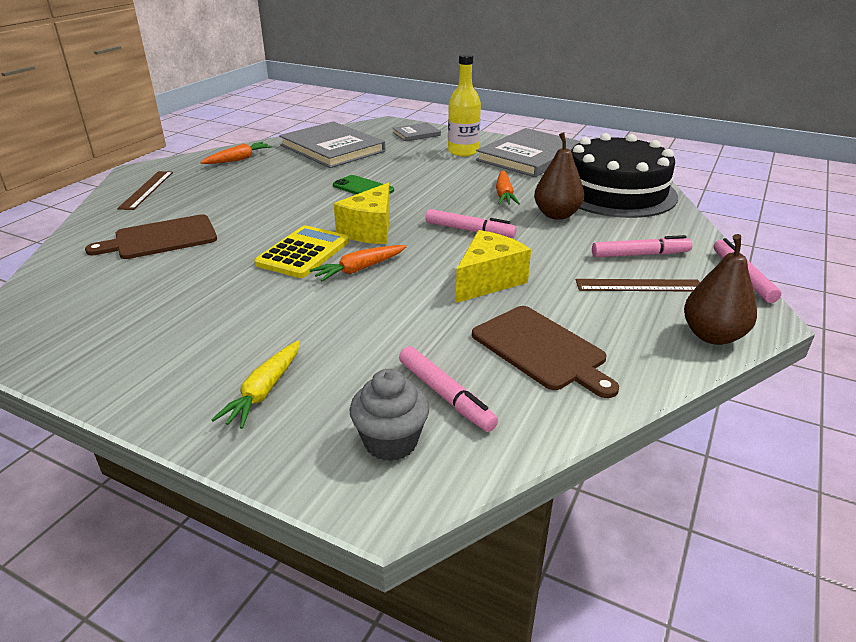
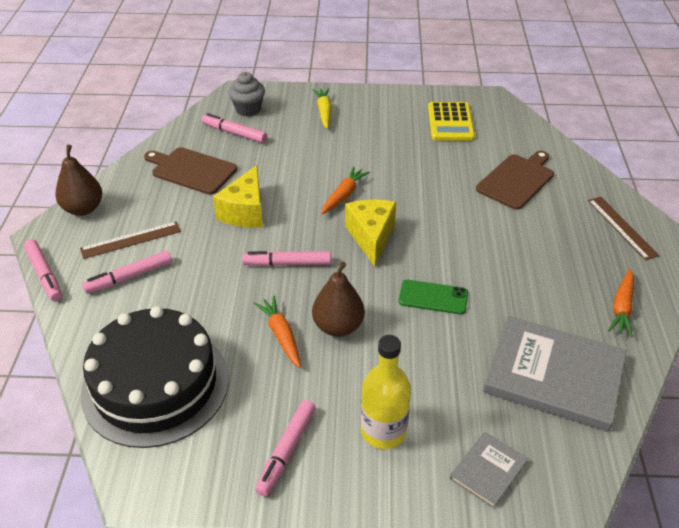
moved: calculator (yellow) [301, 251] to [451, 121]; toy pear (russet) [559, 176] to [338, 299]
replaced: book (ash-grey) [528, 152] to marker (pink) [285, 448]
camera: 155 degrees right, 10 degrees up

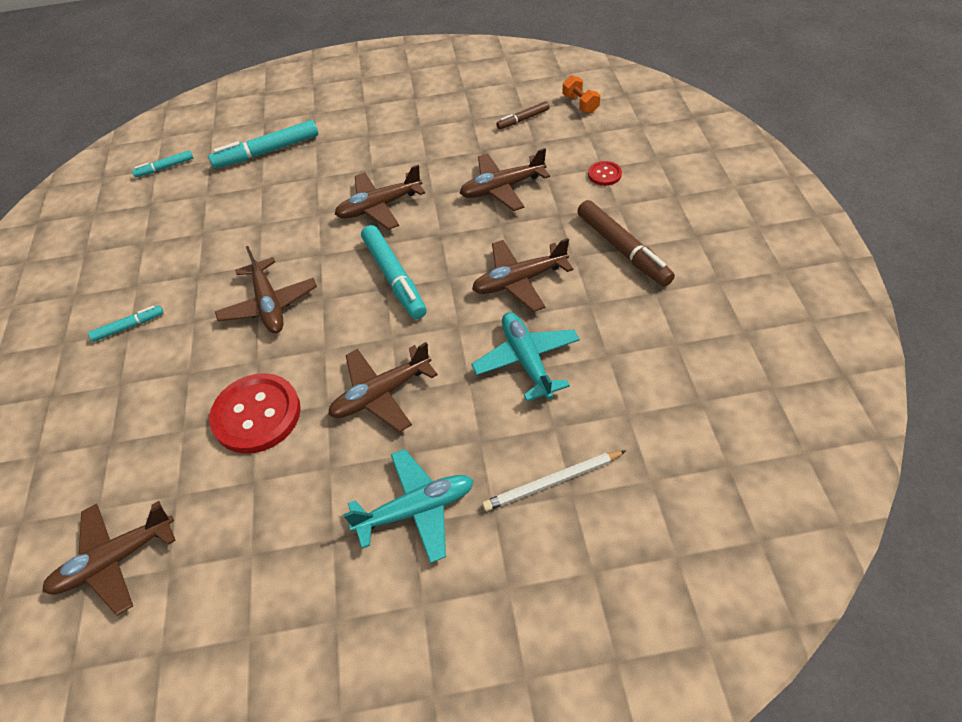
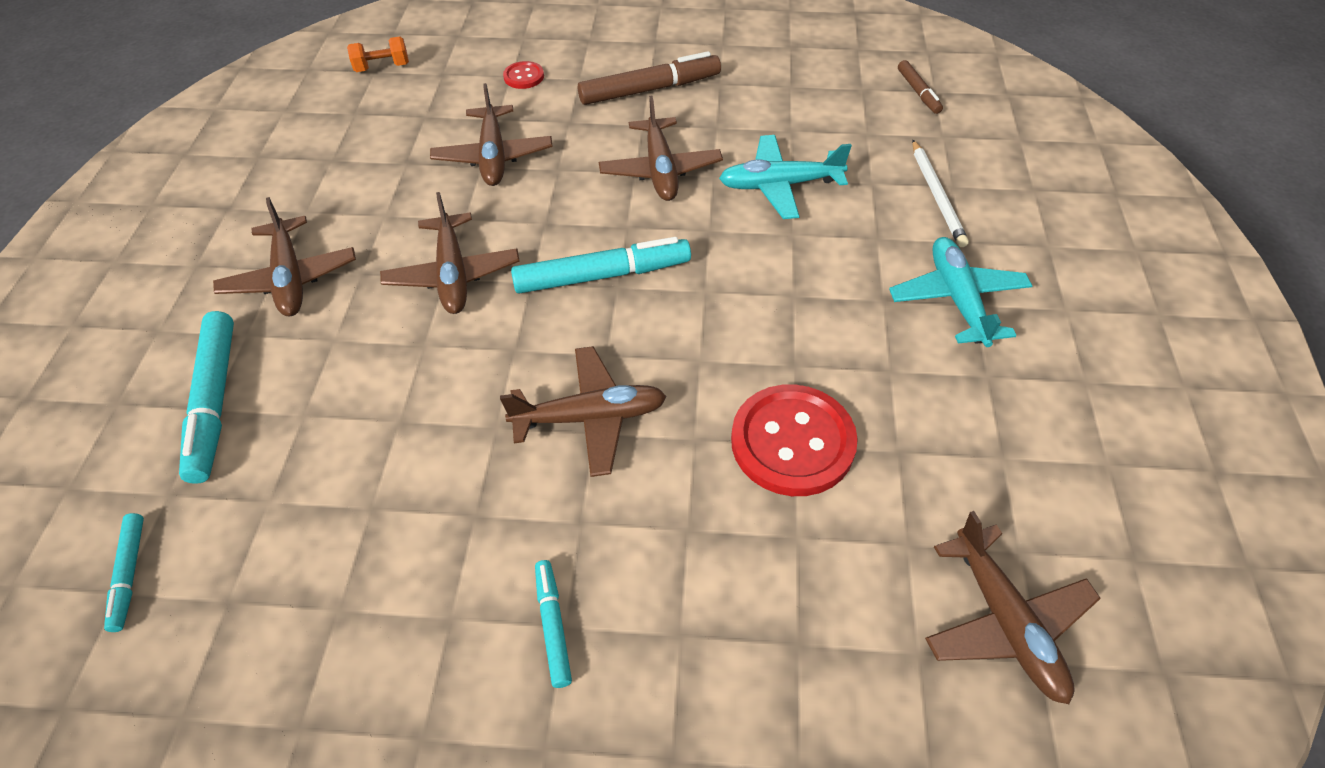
moved: aeroplane (russet) [383, 387] to [284, 256]; marker (russet) [523, 115] to [920, 87]
camera: 80 degrees left, 0 degrees up

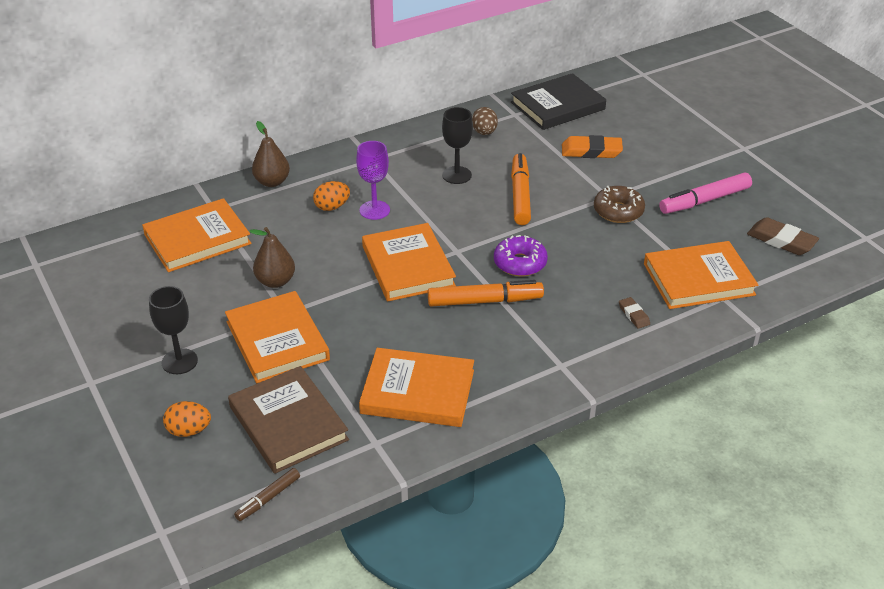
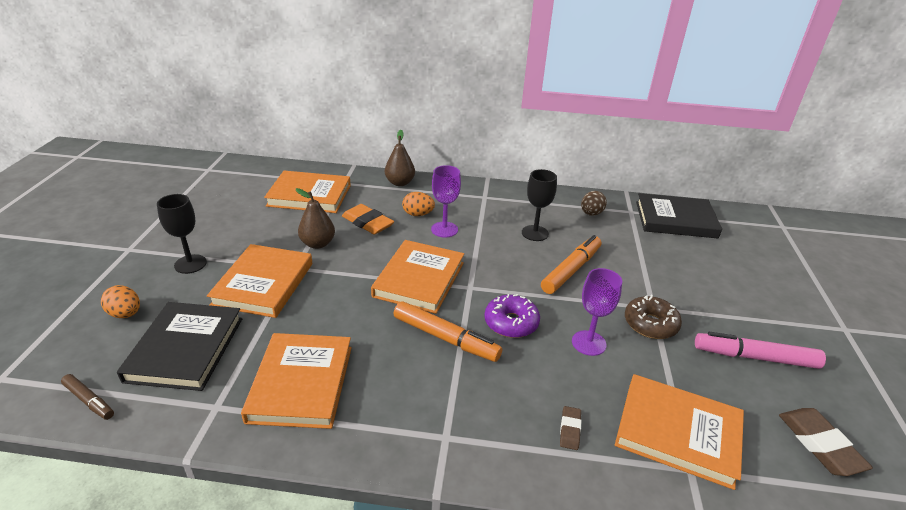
added: goblet (violet) [597, 312]
moved: eraser (orange-coloured) [592, 146] to [368, 219]
recoloured: book (russet) [288, 420] to book (jet-black) [179, 346]
turned: marker (russet) [267, 494] = [87, 397] 135 degrees counterclockwise; book (orange-coloured) [416, 387] = [296, 381] 45 degrees clockwise
camera: 35 degrees right, 5 degrees down

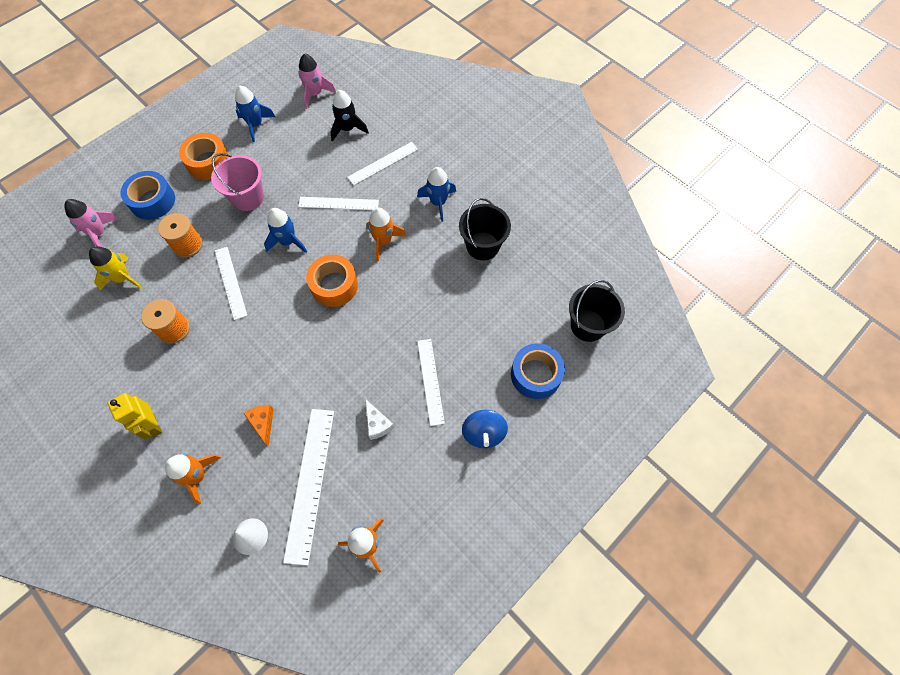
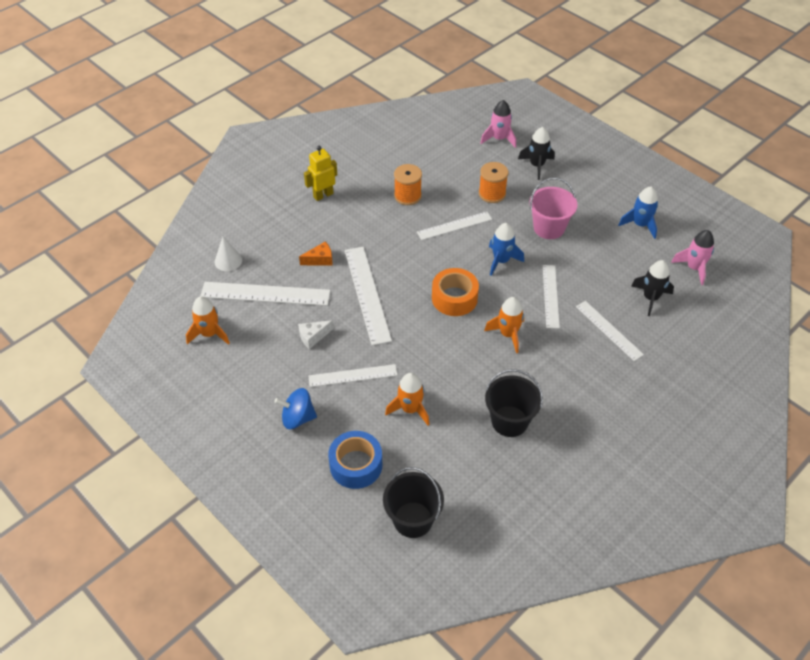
removed: rocket (yellow) [116, 268]; roll of tape (orange-coloured) [203, 156]; rocket (blue) [436, 194]
added: measuring stick (pure white) [368, 296]
moved: rocket (orange-coloured) [193, 479] to [407, 399]
replaced: roll of tape (blue) [147, 195] to rocket (jet-black) [536, 153]
camera: 90 degrees right, 15 degrees down

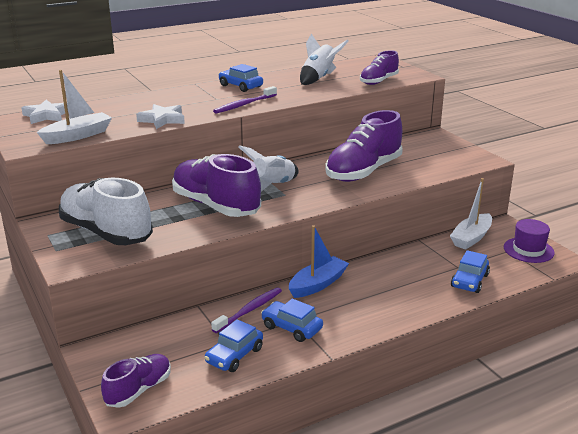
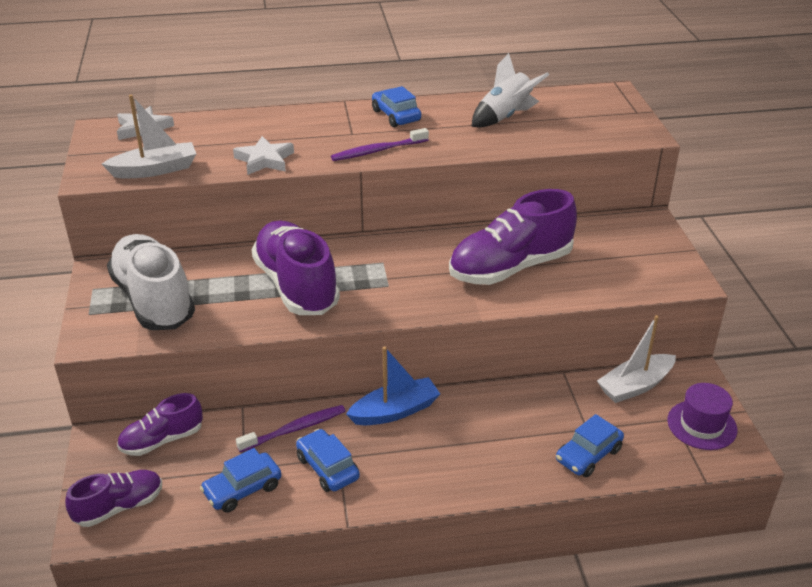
removed: rocket (pure white) [269, 168]
moved: sneaker (violet) [379, 67] to [160, 424]
camera: 20 degrees right, 10 degrees up

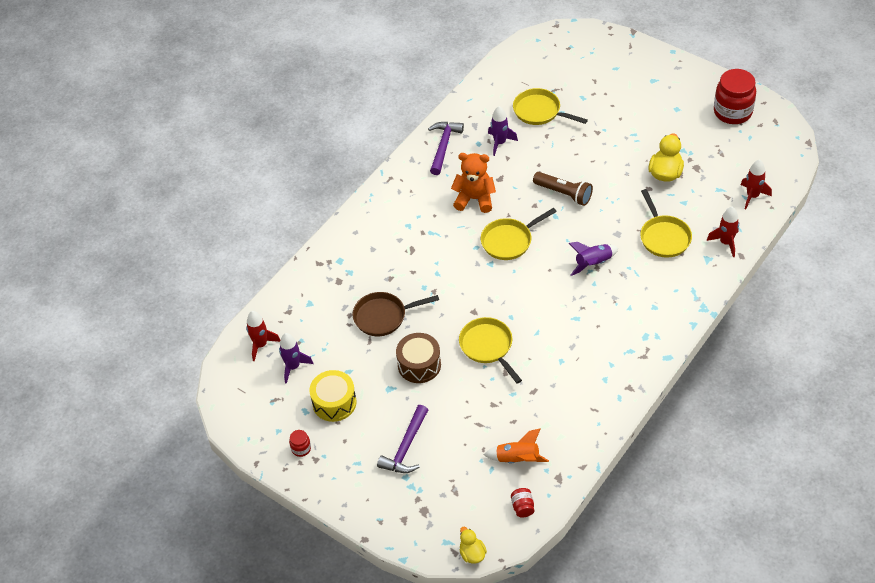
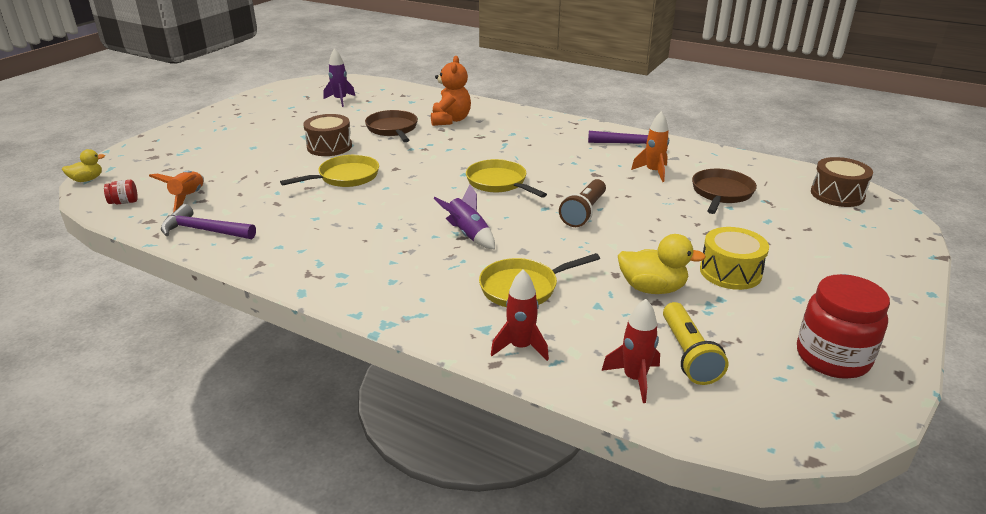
removed: rocket (red) [263, 336]; jar (red) [300, 443]
added: pocket torch (yellow) [695, 343]; drum (russet) [842, 182]
moved: drum (yellow) [333, 396] to [734, 258]; hammer (violet) [402, 439] to [208, 221]; teddy (orange-coloured) [473, 183] to [451, 91]
recoloured: rocket (violet) [503, 131] to rocket (orange-coloured) [650, 146]; skillet (yellow) [550, 106] to skillet (russet) [724, 191]
camera: 80 degrees right, 20 degrees down

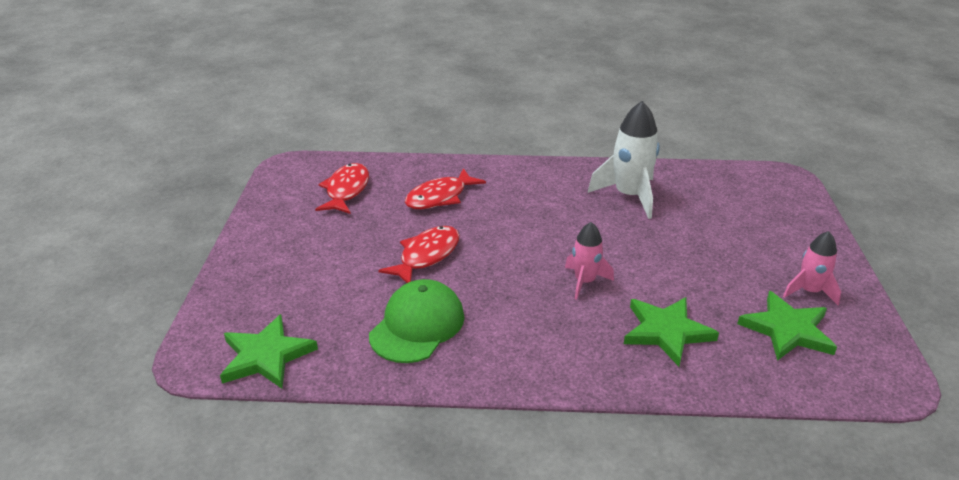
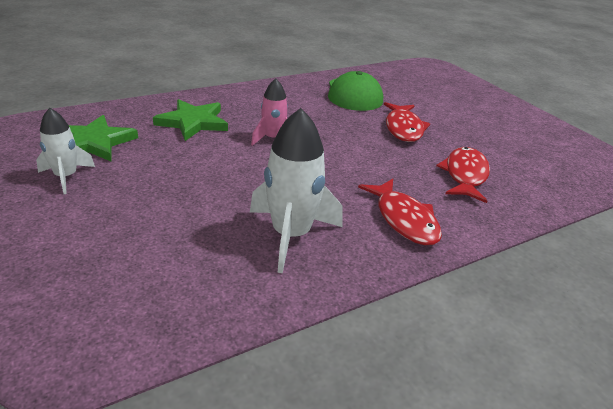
removed: five-pointed star (leaf-green) [269, 351]
moved: fish figure (red) [342, 188] to [400, 212]
recoloured: rocket (pink) [812, 268] to rocket (pure white) [65, 151]
camera: 145 degrees right, 0 degrees up

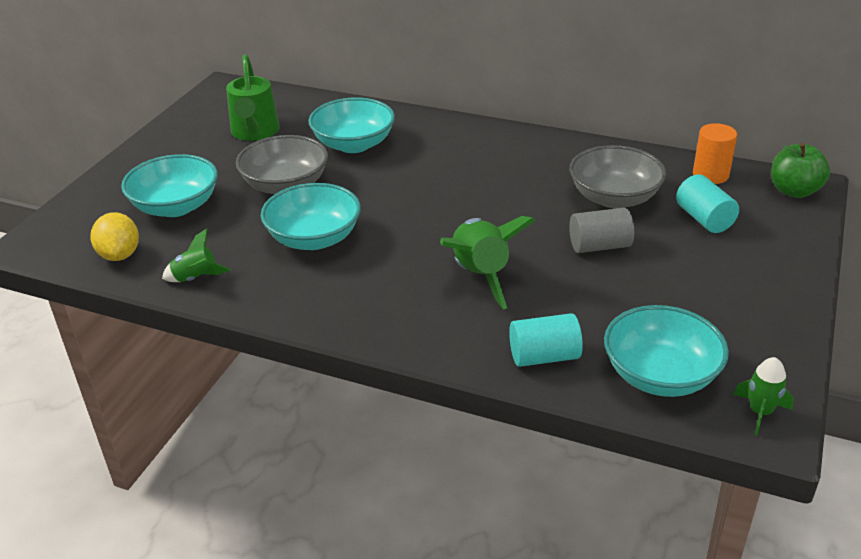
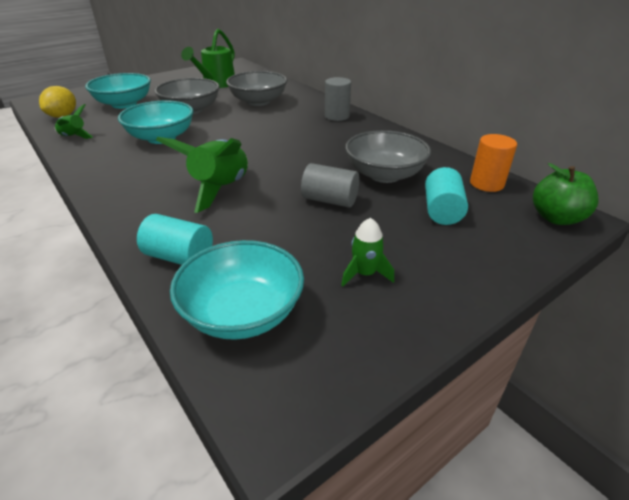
added: cylinder (ash-grey) [338, 99]
moved: rocket (leaf-green) [763, 396] to [367, 252]
recoloured: deep dish (teal) [352, 125] to deep dish (ash-grey) [256, 88]
camera: 30 degrees right, 0 degrees up

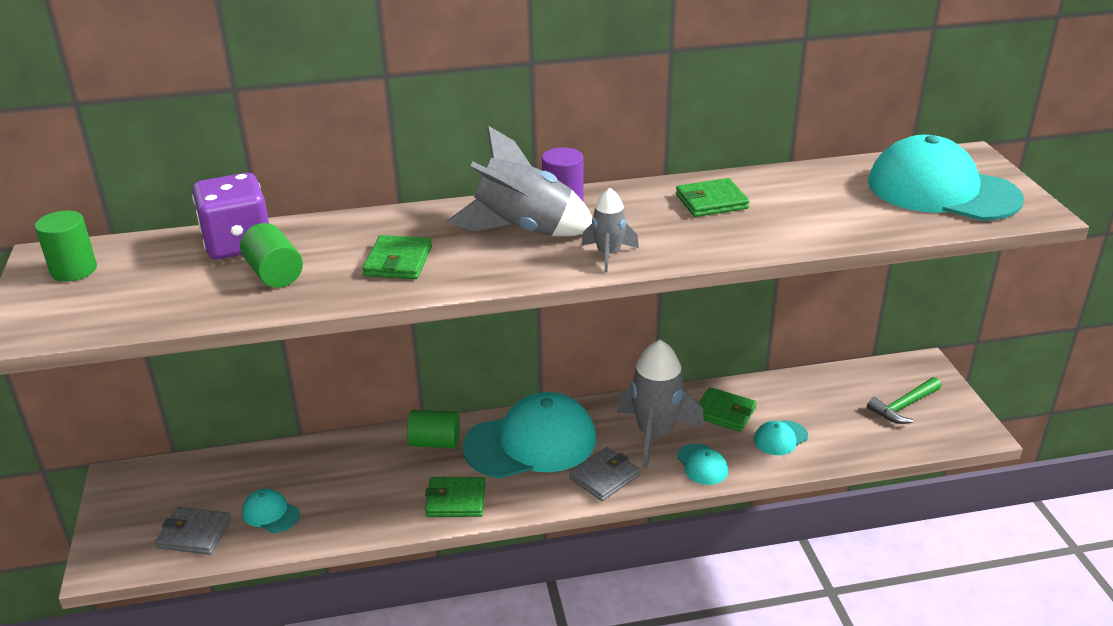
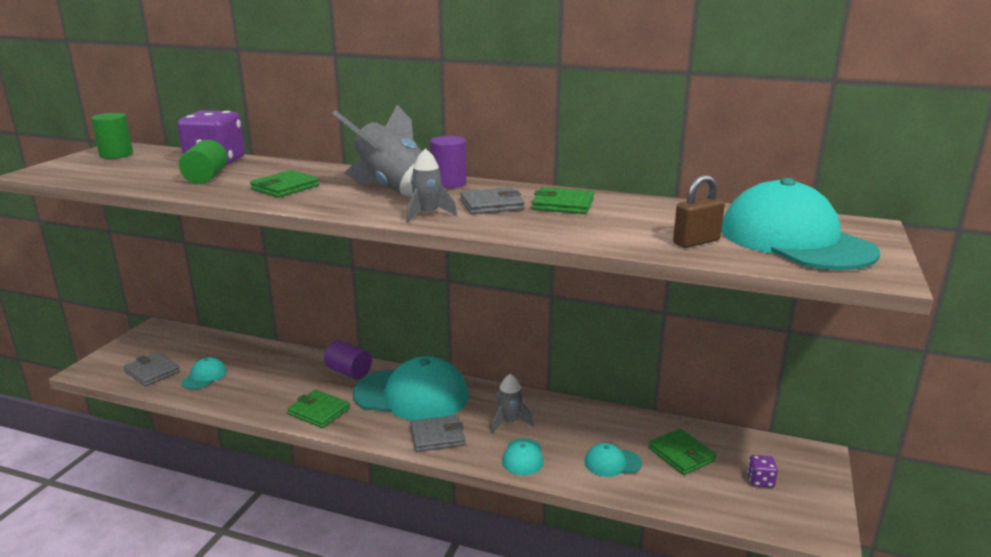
added: billfold (ash-grey) [492, 200]; padlock (russet) [699, 211]
moved: billfold (leaf-green) [728, 409] to [682, 452]
replaced: hammer (leaf-green) [904, 400] to game die (violet) [762, 471]
recoloured: cylinder (leaf-green) [433, 429] to cylinder (violet) [348, 359]
turned: cap (teal) [271, 511] = [204, 373] 45 degrees clockwise
resized: rocket (ash-grey) [660, 404] = [512, 403] x0.53
camera: 30 degrees right, 10 degrees down

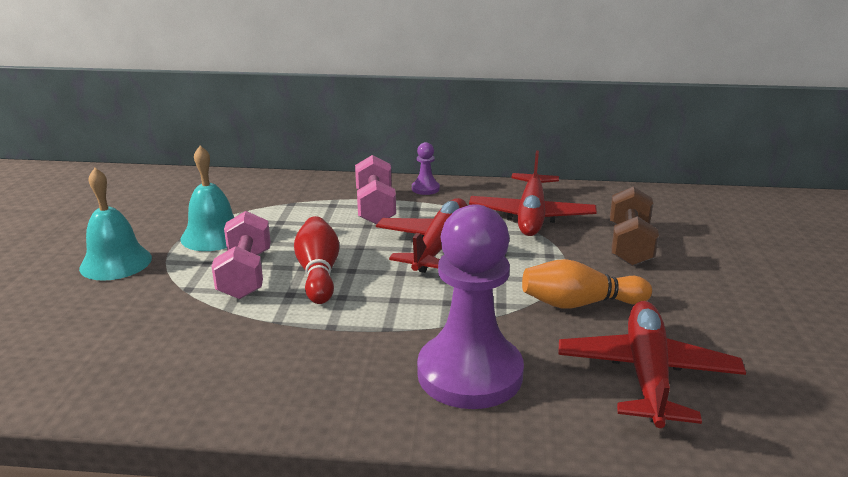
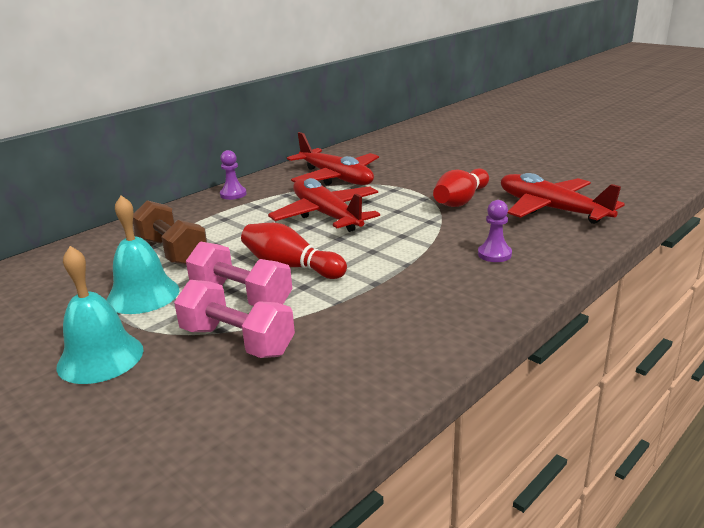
moved: dumbbell (pink) [375, 189] to [234, 319]; dumbbell (russet) [634, 226] to [170, 232]
recoloured: bowling pin (orange-coloured) [587, 284] to bowling pin (red) [461, 187]
resized: pawn (violet) [470, 306] = [495, 231] x0.41
camera: 50 degrees left, 0 degrees up

